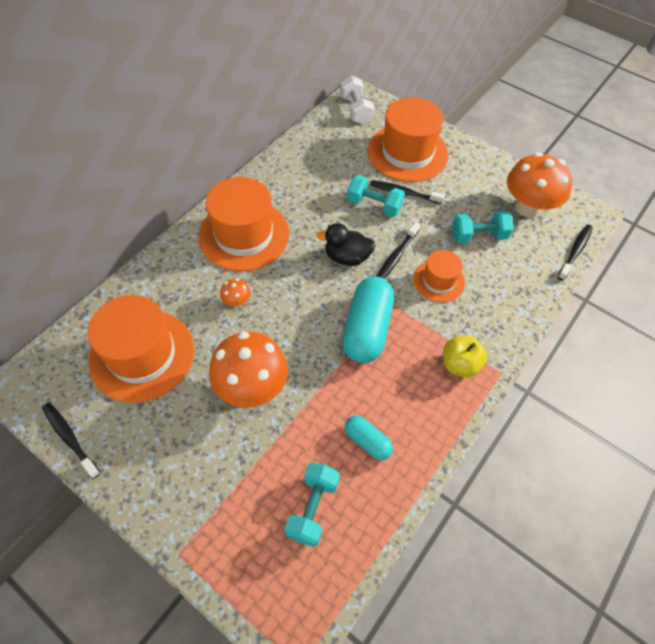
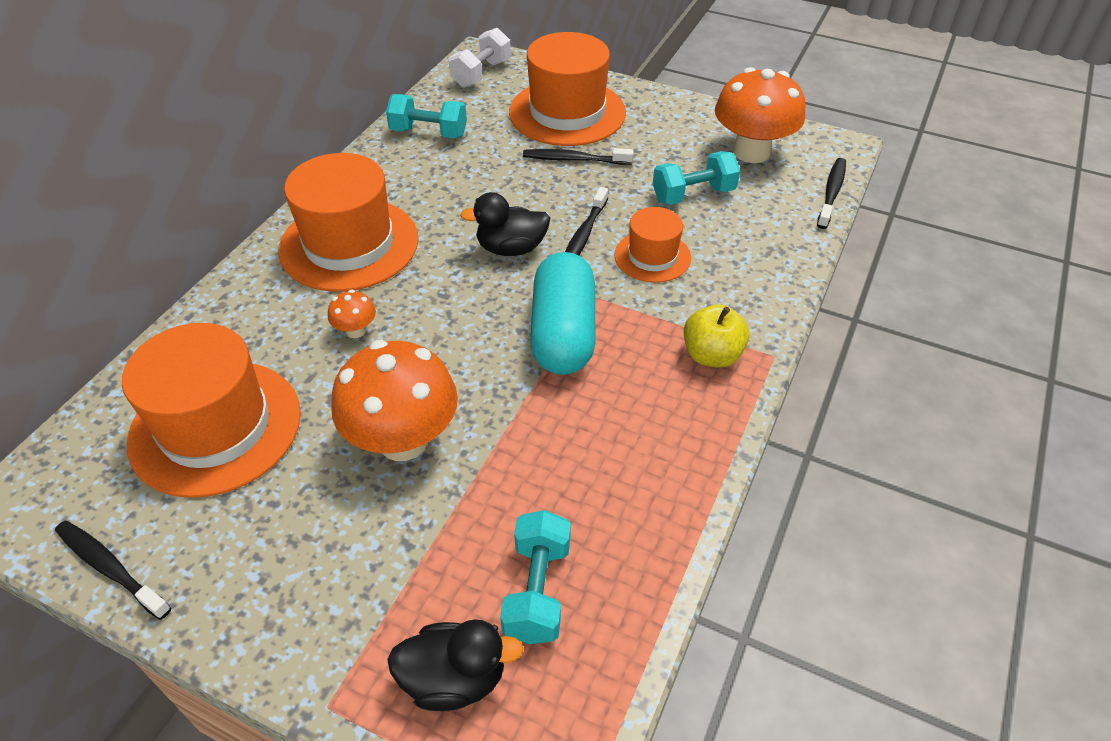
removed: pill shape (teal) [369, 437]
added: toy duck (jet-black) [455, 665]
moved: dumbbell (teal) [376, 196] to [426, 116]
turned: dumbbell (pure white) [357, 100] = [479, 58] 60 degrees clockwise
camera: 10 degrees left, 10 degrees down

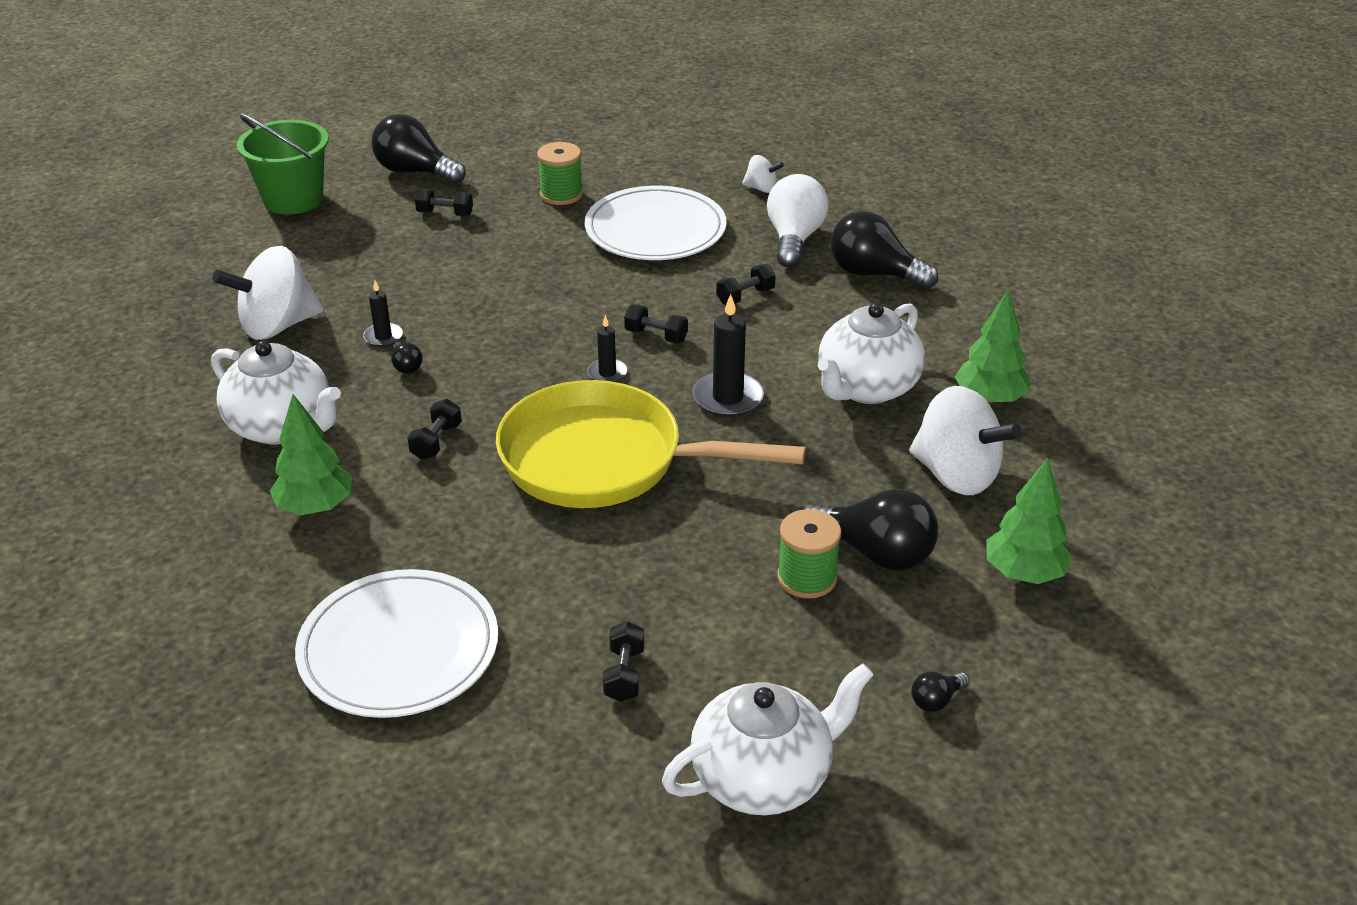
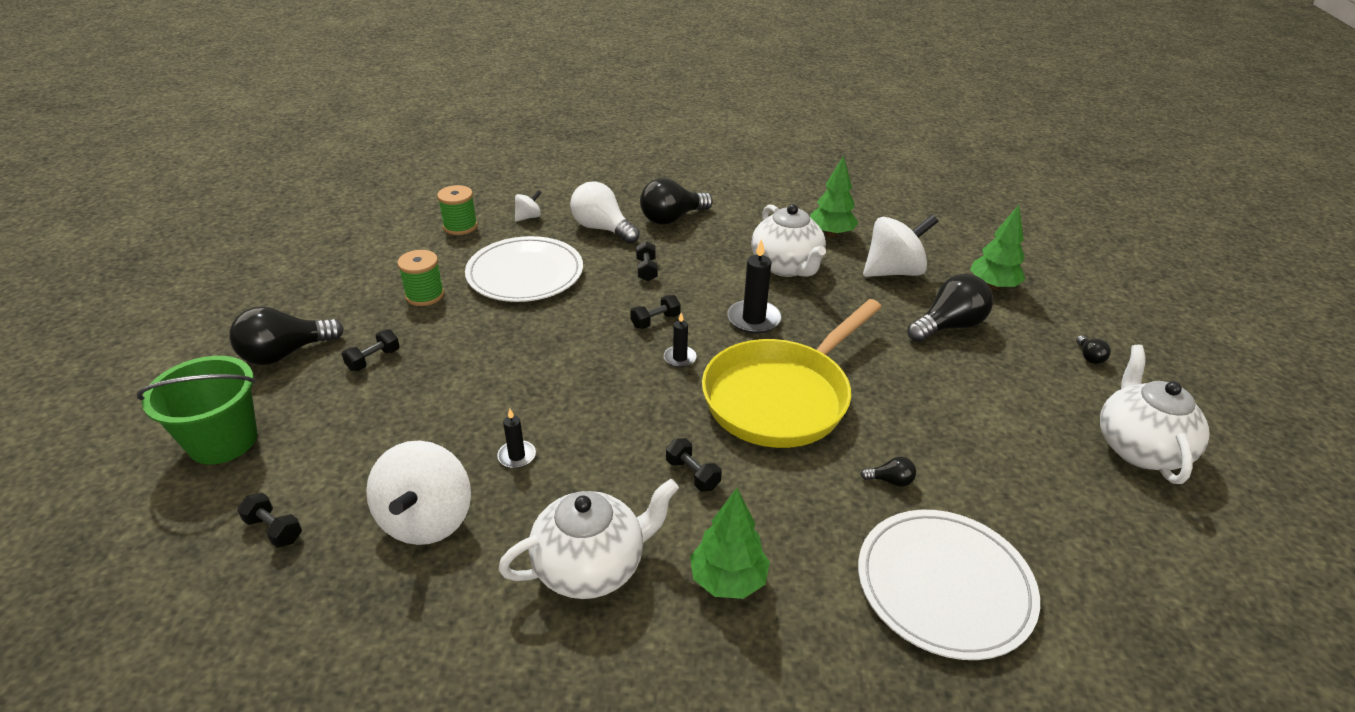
moved: lightbulb (jet-black) [407, 358] to [888, 472]; dumbbell (jet-black) [623, 661] to [269, 520]; spool (leaf-green) [809, 554] to [457, 210]
camera: 60 degrees left, 0 degrees up

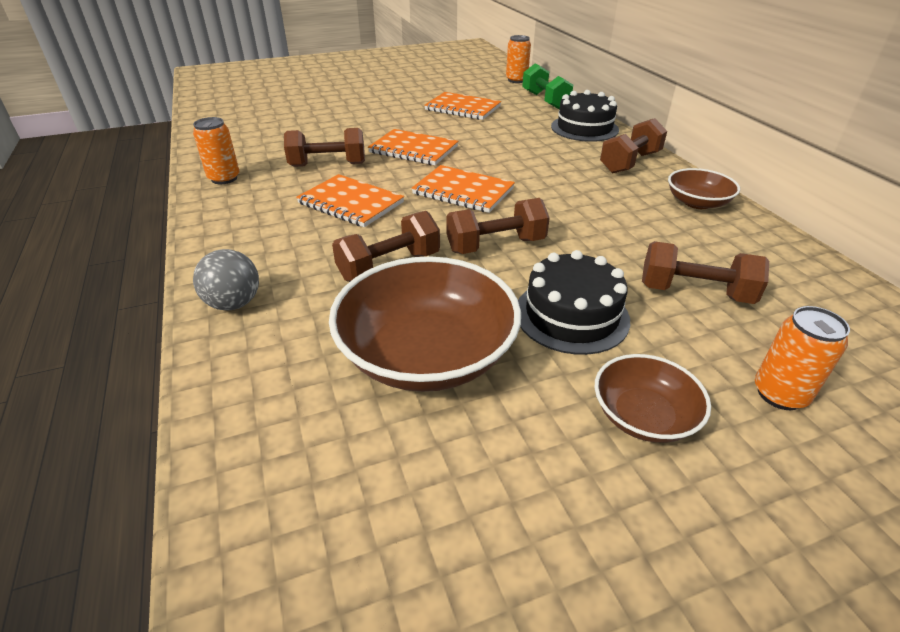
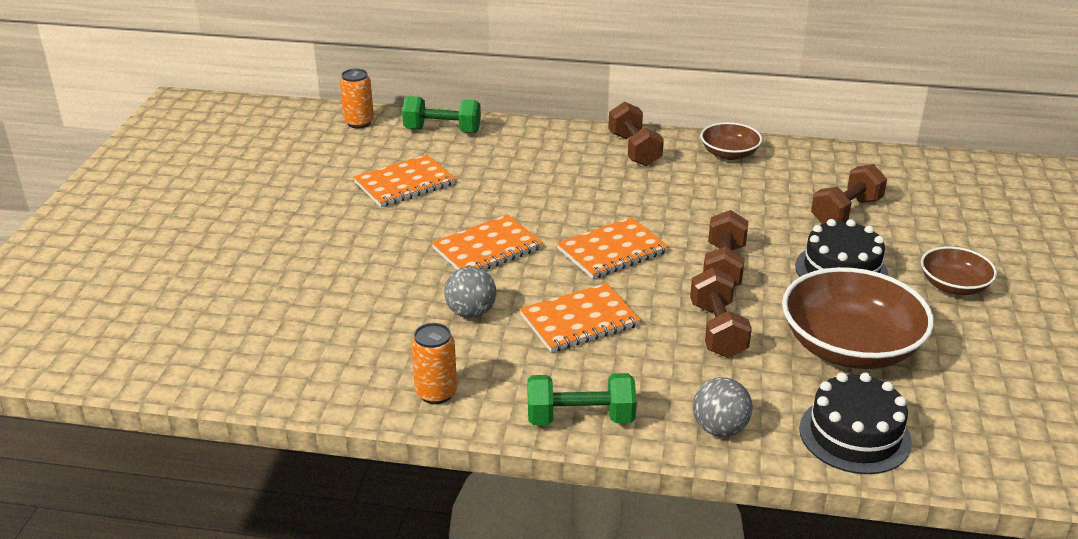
removed: tin (orange-coloured) [802, 358]
added: dumbbell (leaf-green) [581, 399]
moved: layer cake (jet-black) [585, 116] to [855, 423]
replaced: dumbbell (russet) [324, 147] to ball (ash-grey) [470, 292]
camera: 60 degrees left, 5 degrees down

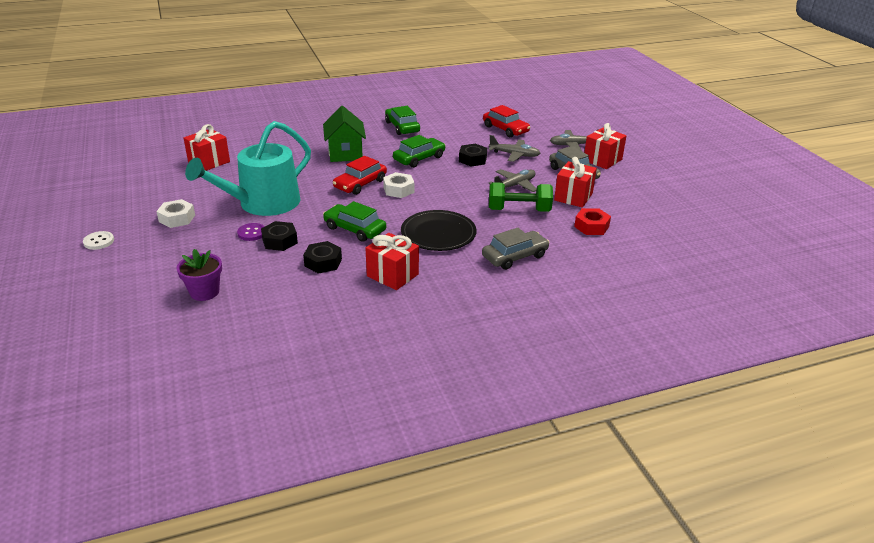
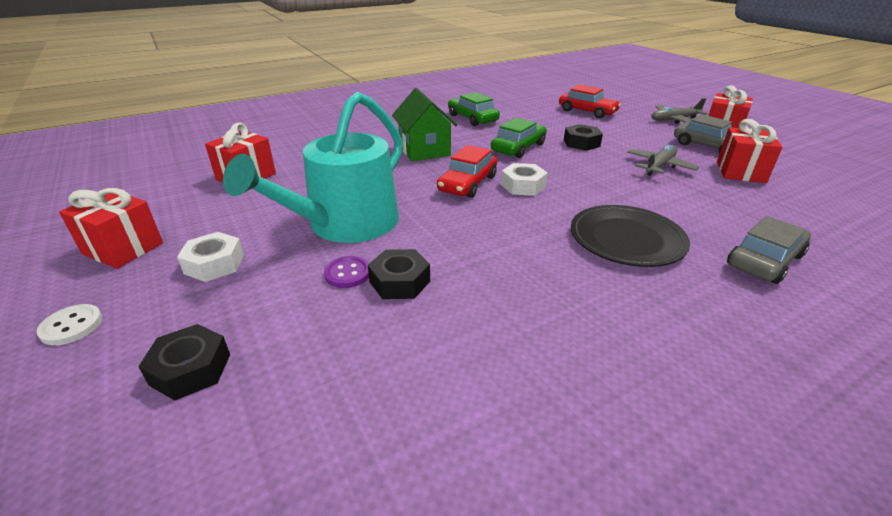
removed: potted plant (violet) [199, 275]; car (leaf-green) [354, 221]; aeroplane (ash-grey) [514, 148]; dumbbell (leaf-green) [521, 197]; hex nut (red) [592, 221]
moved: hex nut (jet-black) [322, 257] to [184, 362]; present (red) [392, 261] to [111, 228]
camera: 10 degrees left, 0 degrees up

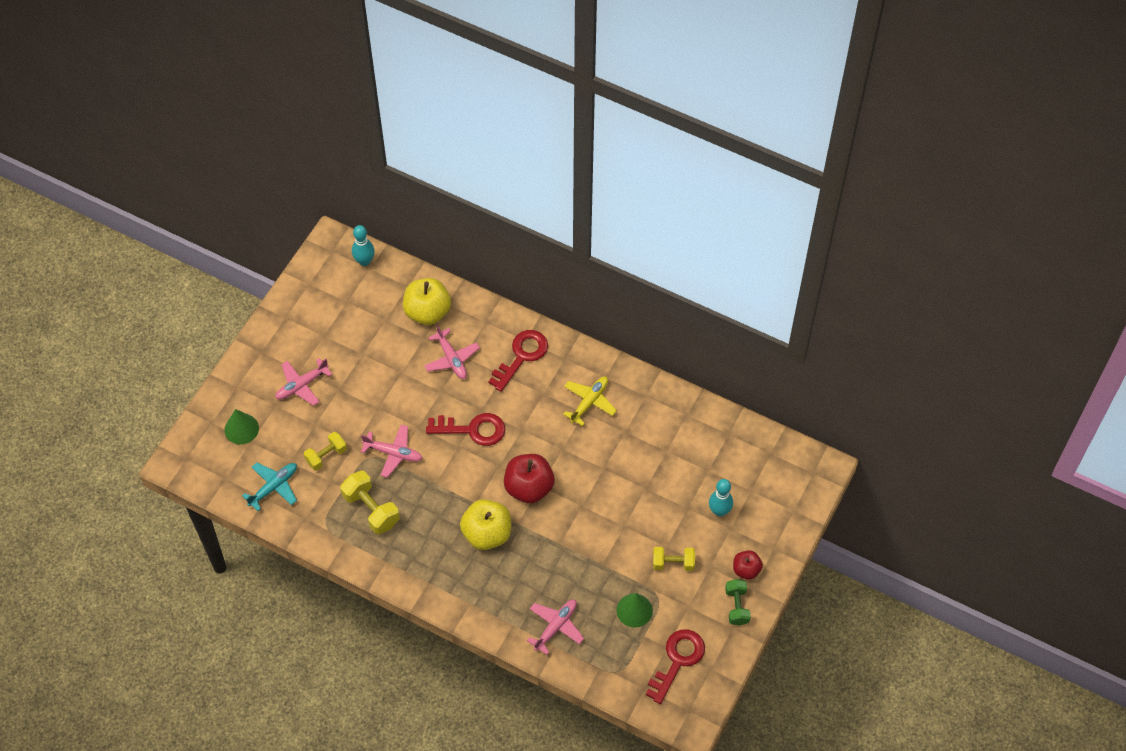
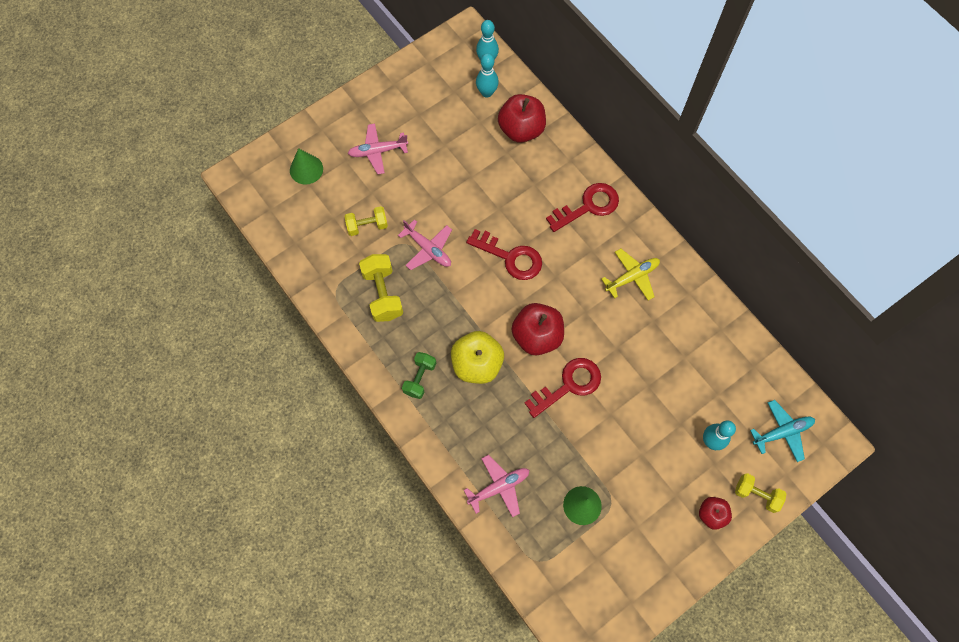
removed: aeroplane (pink) [452, 351]
added: bowling pin (teal) [487, 75]
moved: aeroplane (teal) [269, 486] to [782, 431]; latchkey (red) [675, 666] to [562, 388]; dumbbell (yellow) [674, 559] to [760, 493]; dumbbell (leaf-green) [738, 602] to [419, 375]
recoloured: apple fruit (yellow) [427, 301] to apple fruit (red) [522, 118]
camera: 25 degrees right, 10 degrees up

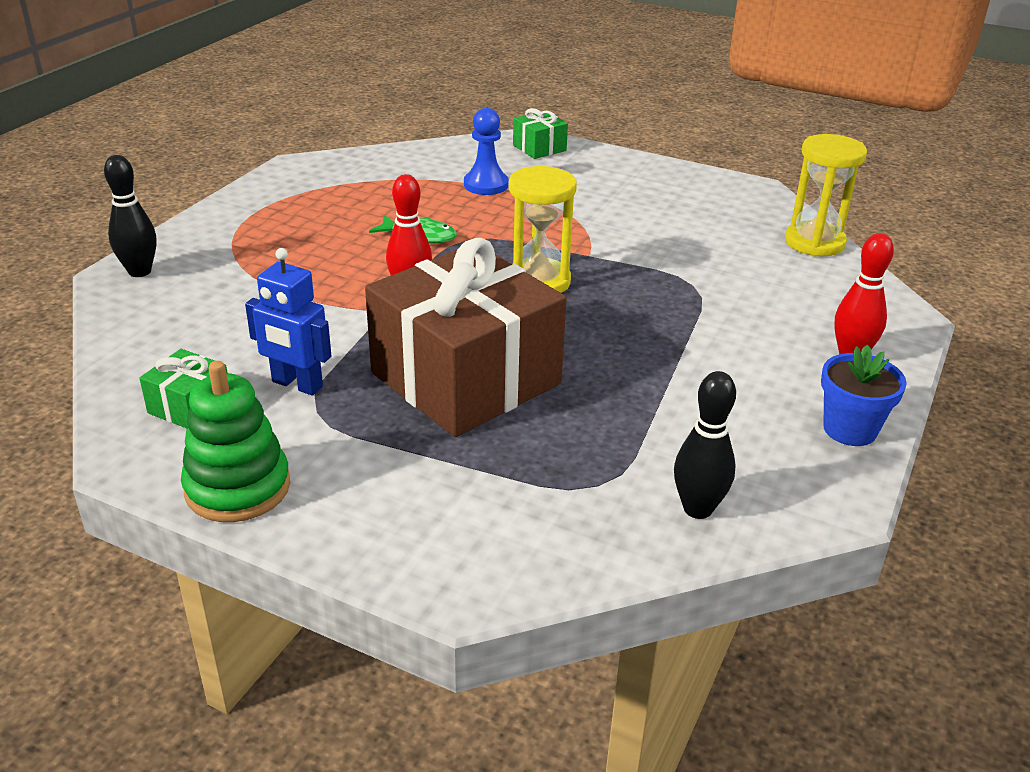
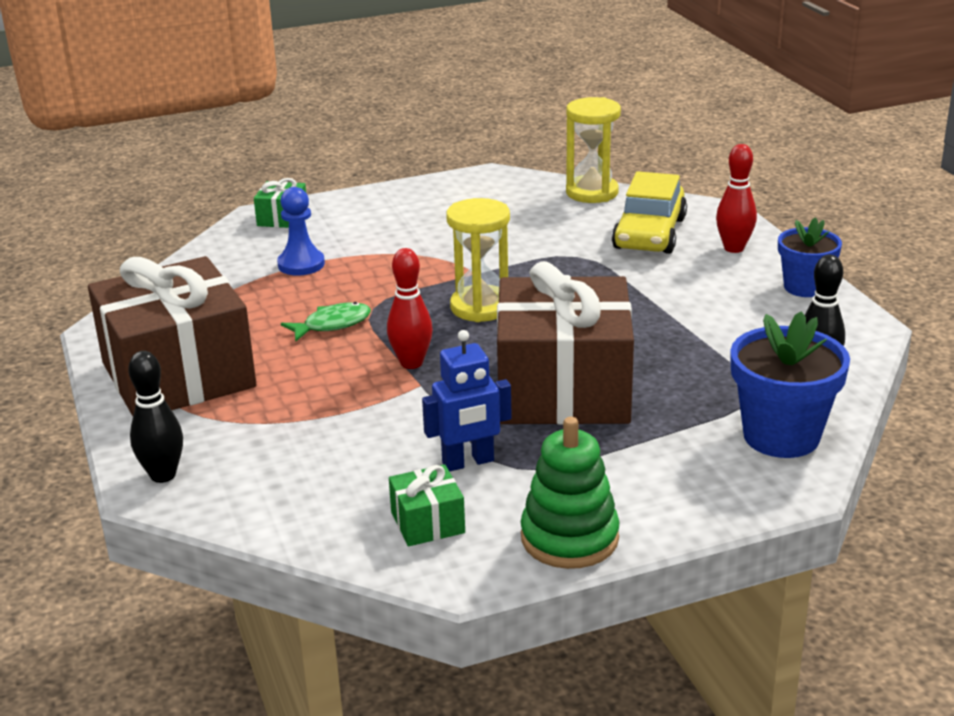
added: present (russet) [172, 336]; car (yellow) [649, 212]; potted plant (blue) [790, 384]
camera: 45 degrees left, 5 degrees down

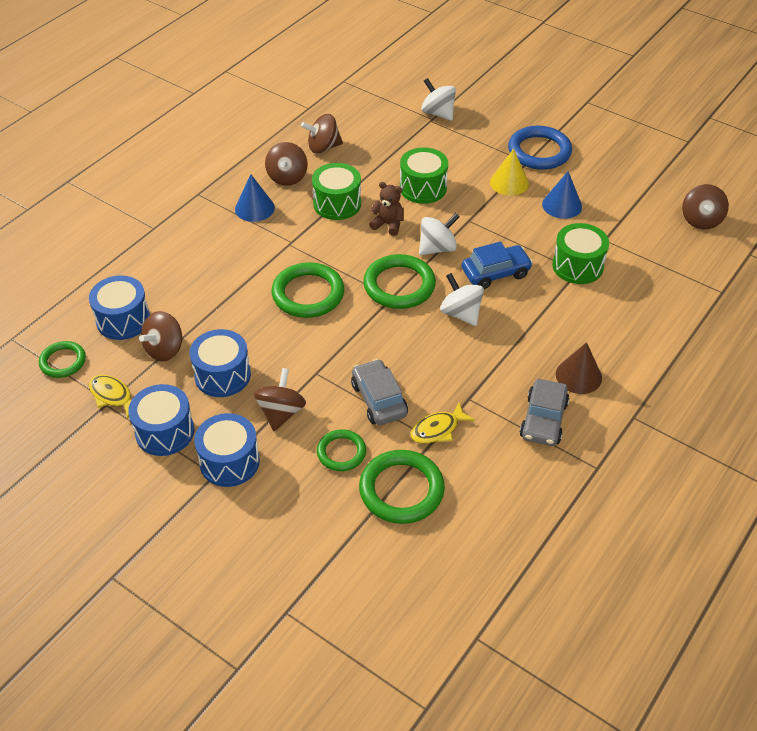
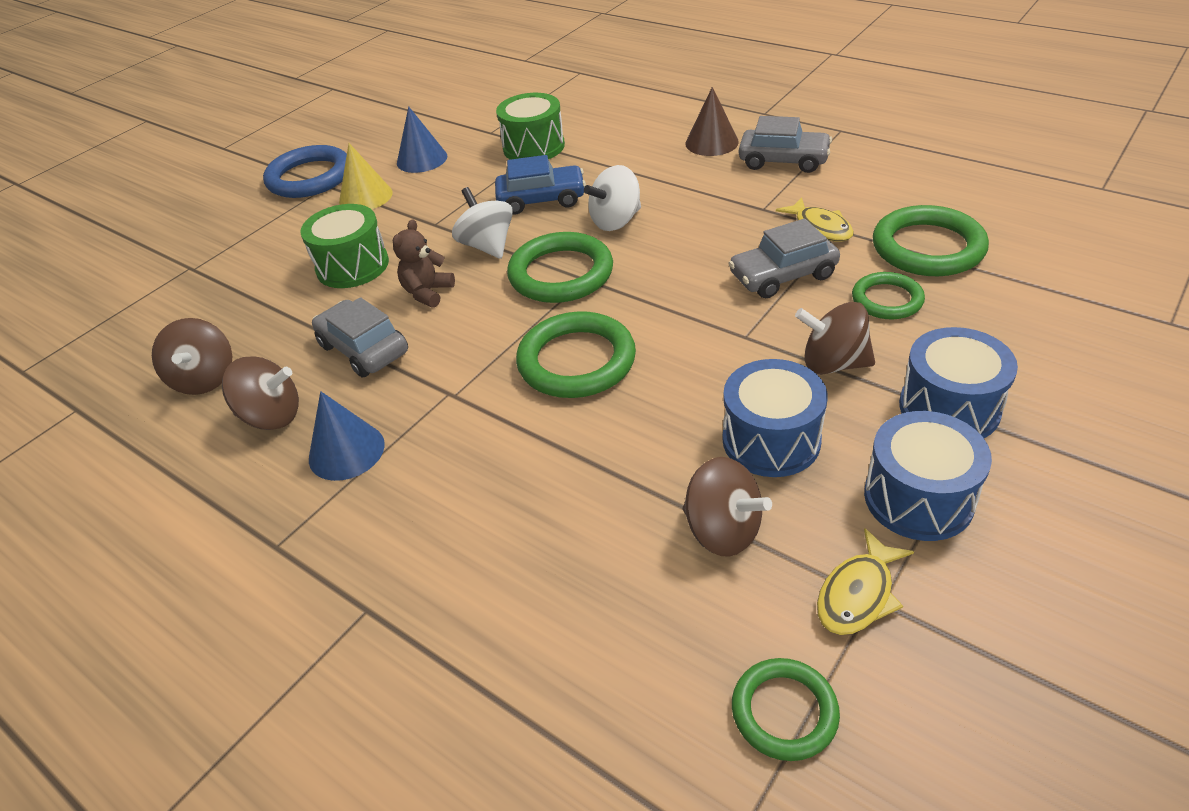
removed: drum (blue) [119, 307]; spinning top (pure white) [438, 99]; spinning top (russet) [705, 206]
replaced: drum (leaf-green) [336, 191] to car (ash-grey) [360, 337]
turned: car (blue) [497, 265] = [540, 185] 105 degrees clockwise
camera: 85 degrees left, 5 degrees down

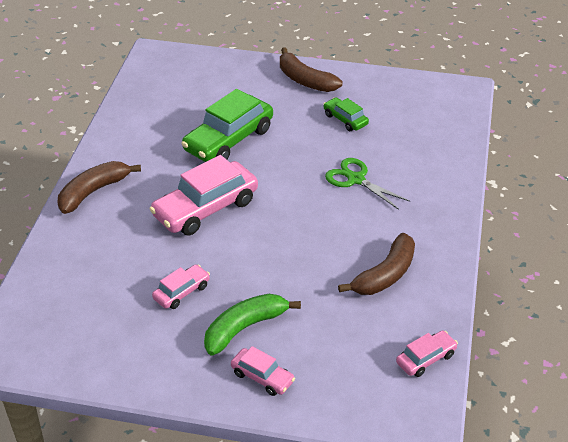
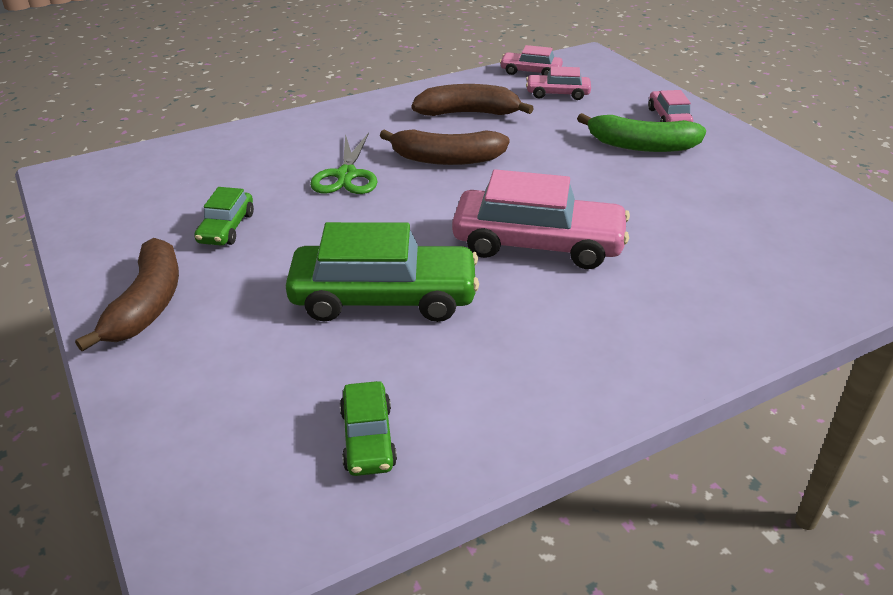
added: car (leaf-green) [368, 428]
moved: banana fruit (russet) [99, 187] to [445, 147]; car (pink) [181, 286] to [558, 83]
camera: 130 degrees left, 5 degrees down

